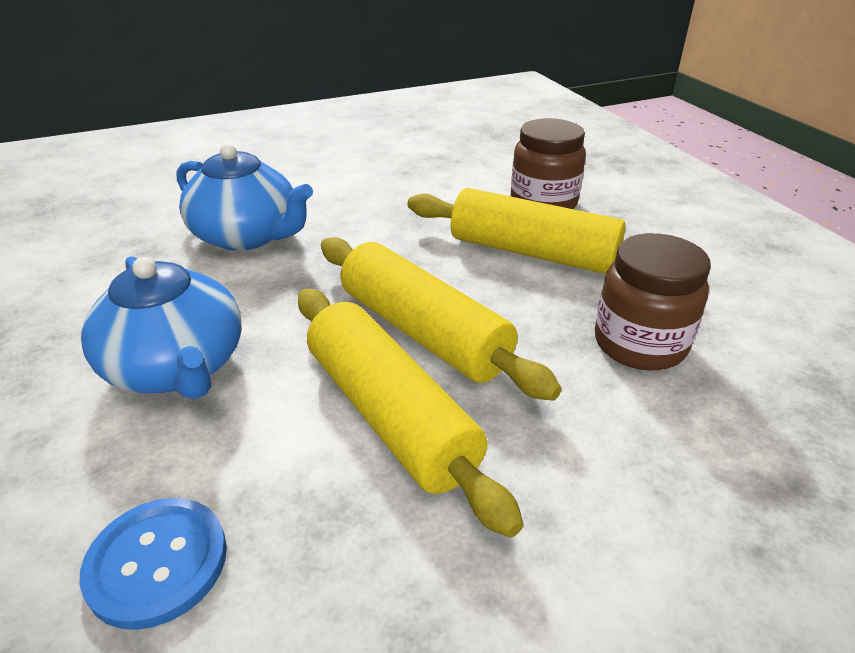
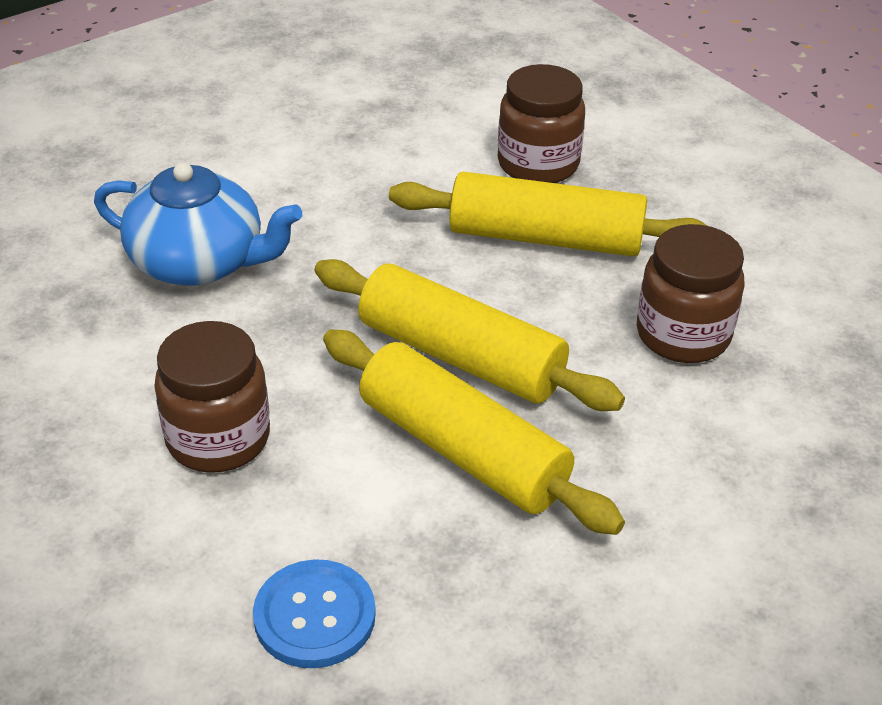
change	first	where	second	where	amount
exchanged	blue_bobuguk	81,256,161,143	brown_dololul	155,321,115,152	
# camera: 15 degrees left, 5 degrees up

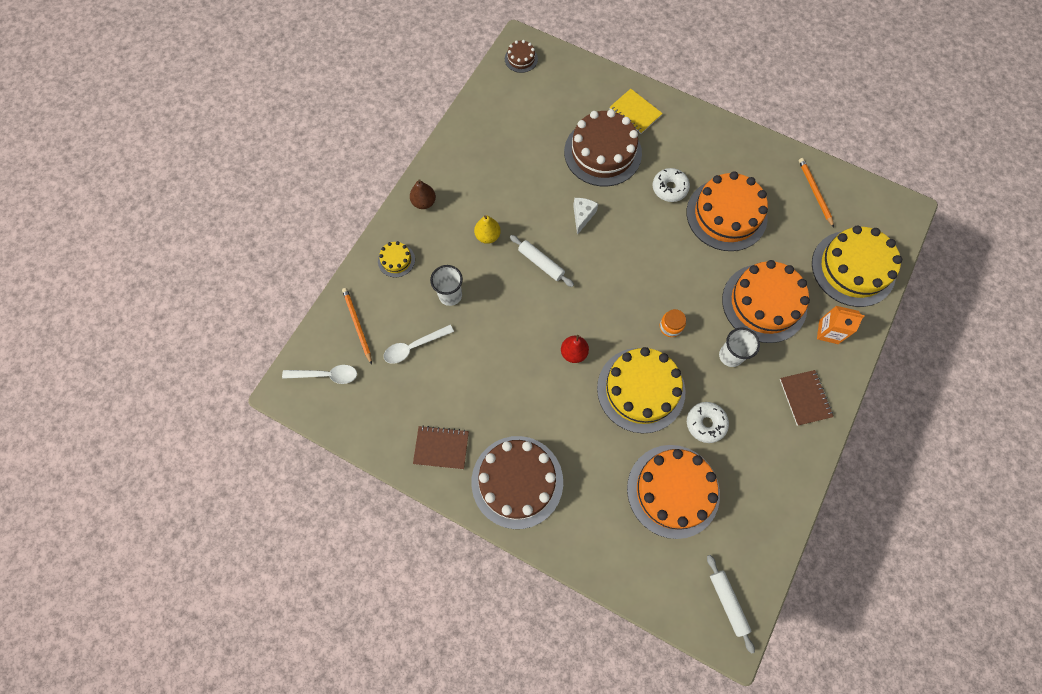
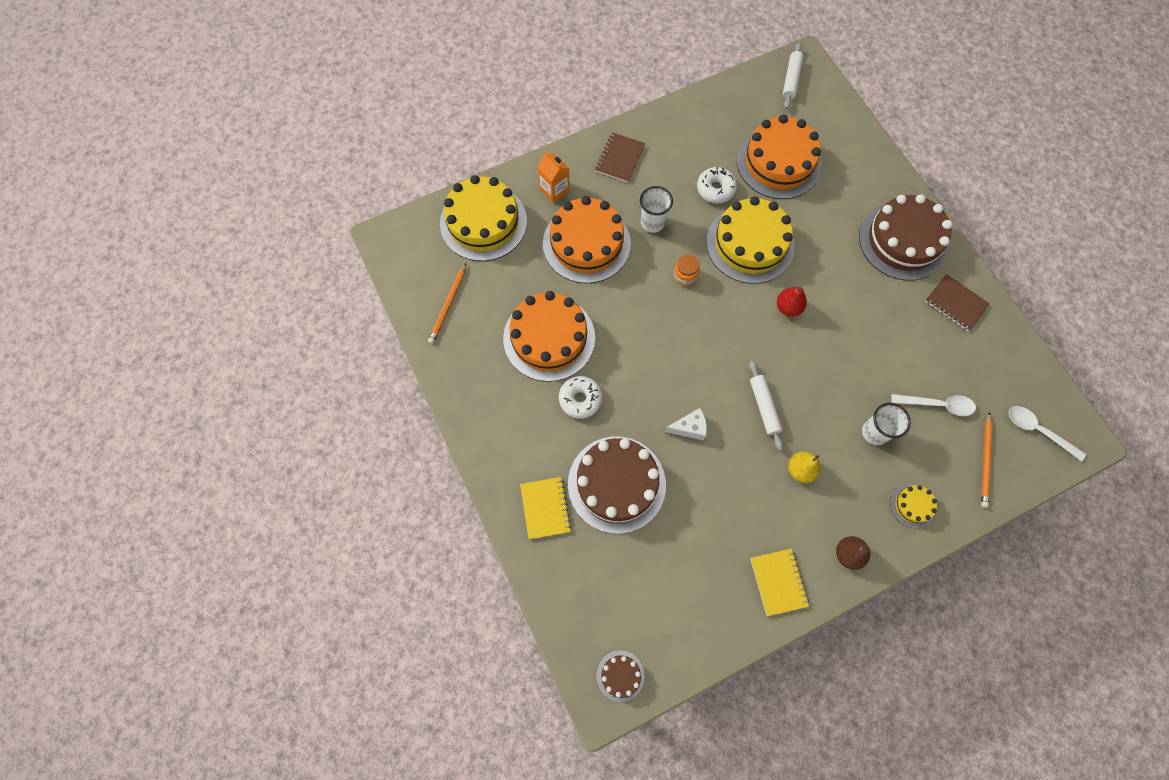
change	first	where	second	where	amount
spun	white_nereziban	573,198,25,37		665,408,42,32	150 degrees counterclockwise
appeared			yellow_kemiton	750,549,59,67	
# camera: 145 degrees left, 0 degrees up

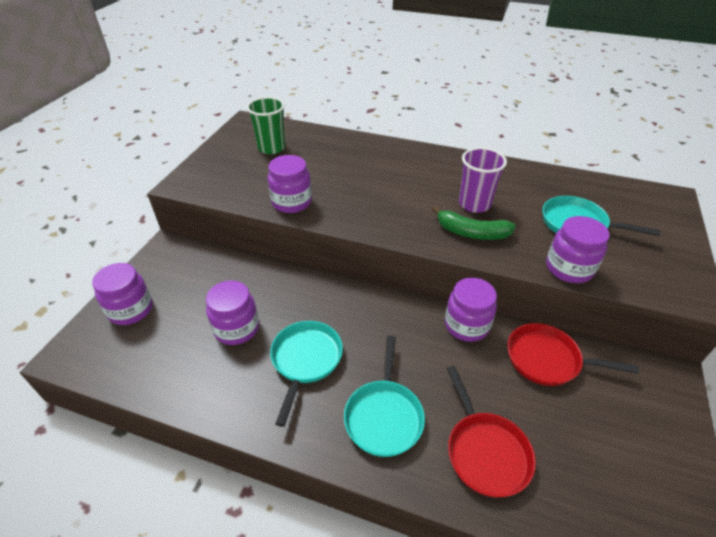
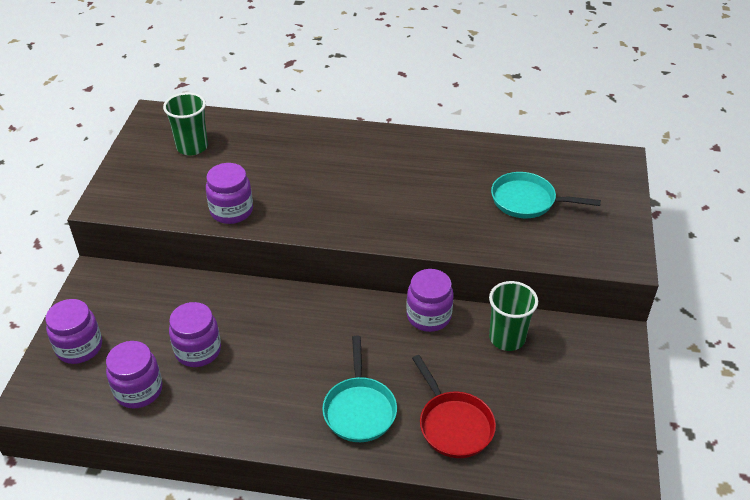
change	first	where	second	where	amount
missing	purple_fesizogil	459,147,48,66			
missing	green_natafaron	432,206,84,34			
relocated	purple_dololul	546,216,64,67		106,341,57,67	
missing	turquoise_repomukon	270,321,73,106			
exchanged	red_repomukon	508,323,131,63	green_fesizogil	489,281,49,70	
# camera: 10 degrees left, 0 degrees up

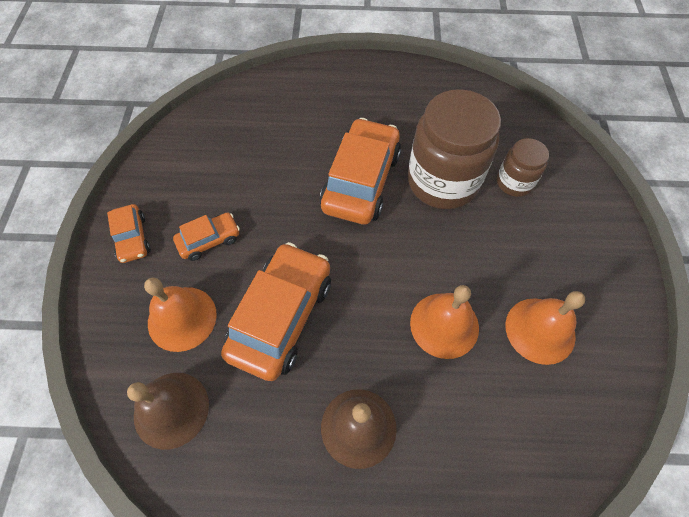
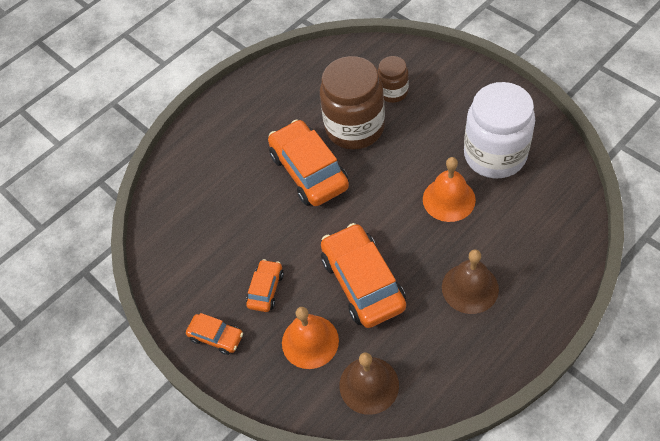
change	first	where	second	where	amount
exchanged	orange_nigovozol	506,291,79,74	white_dololul	464,82,71,96	
# camera: 40 degrees left, 5 degrees down

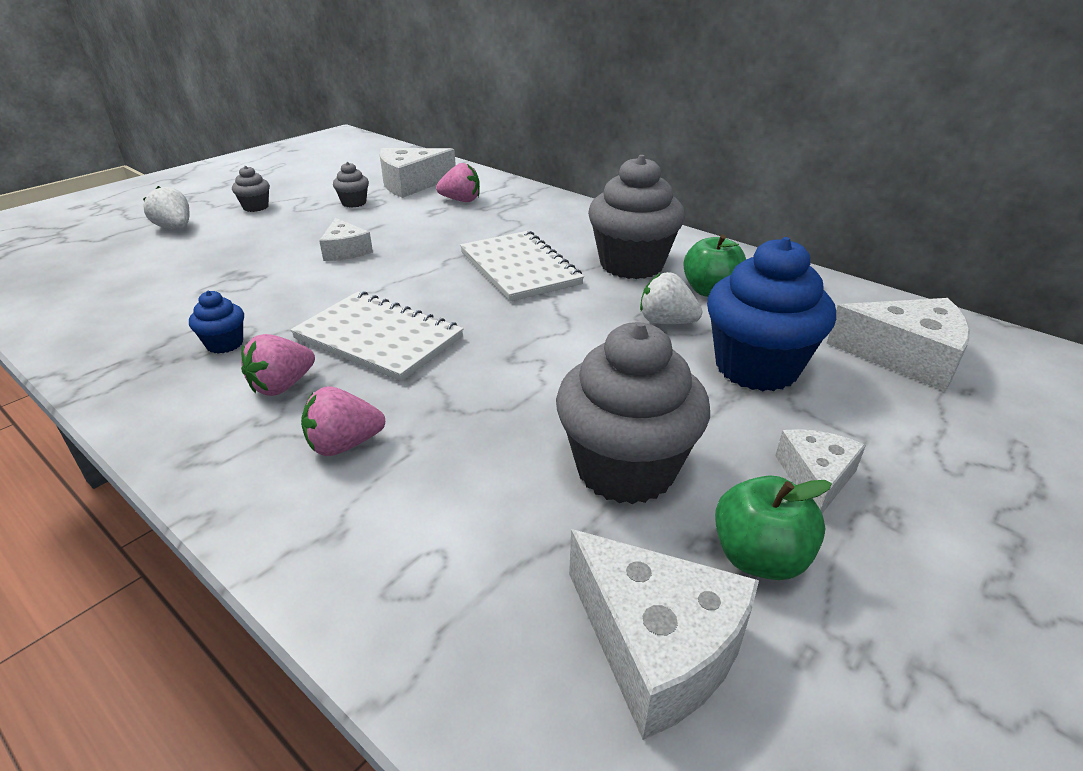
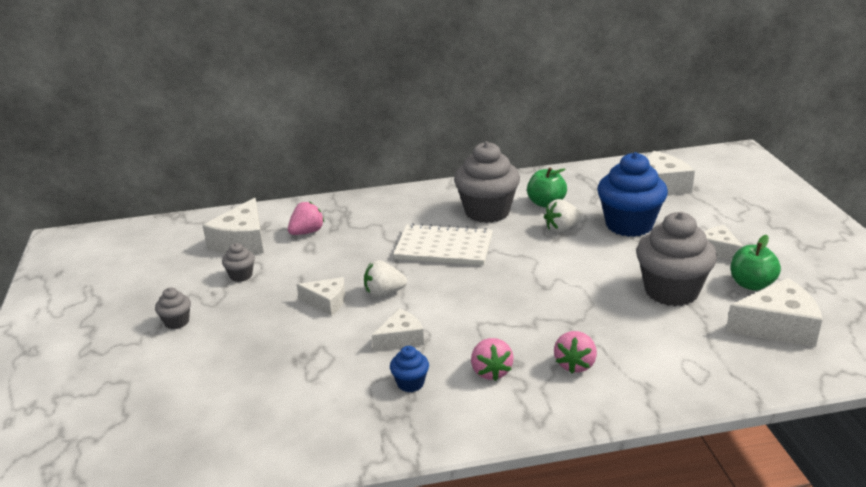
change	first	where	second	where	amount
relocated	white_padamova	143,186,46,43		364,260,43,37	
missing	white_kemiton	290,291,174,91			
appeared			white_nereziban	372,308,52,43	
# camera: 50 degrees left, 5 degrees down

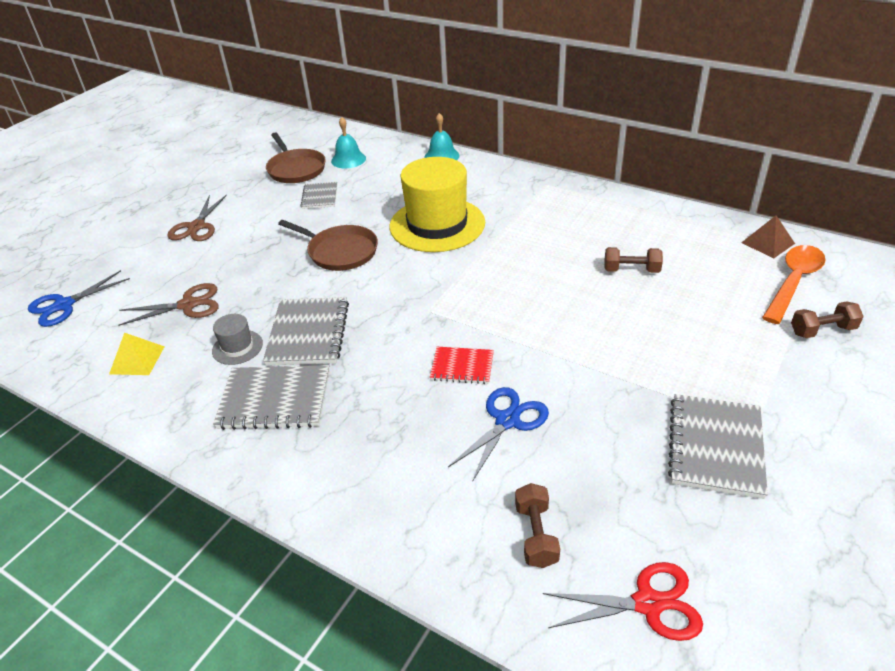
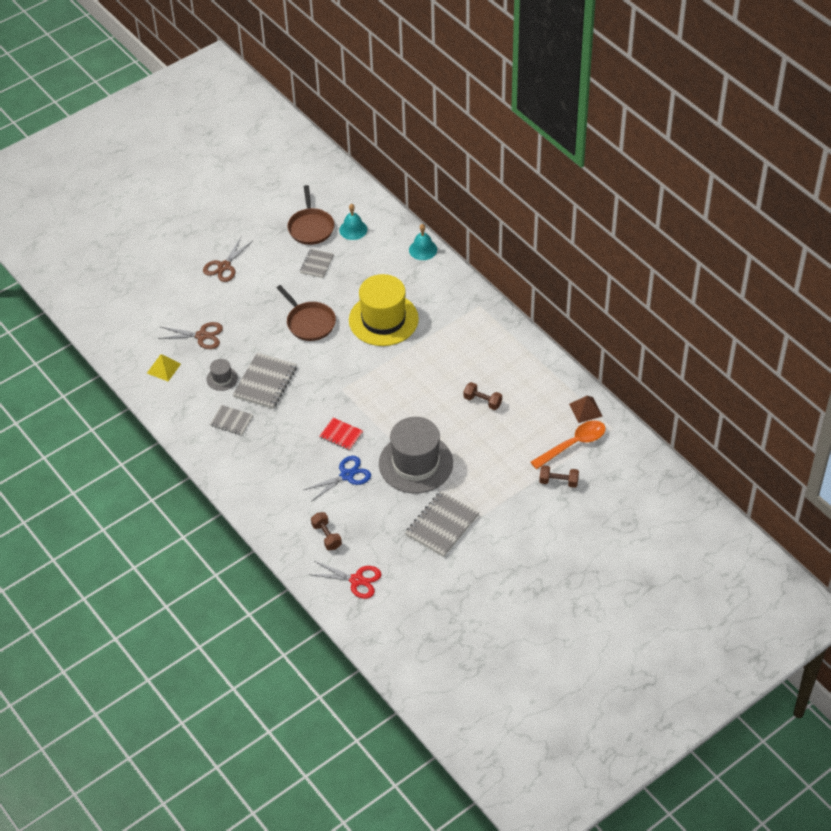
change	first	where	second	where	amount
missing	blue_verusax	28,270,102,57			
size	grey_kemiton	213,365,117,65		210,405,43,30	x0.59
spun	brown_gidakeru	515,483,45,85		311,512,31,38	45 degrees counterclockwise
appeared			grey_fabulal	379,417,74,76	
# camera: 20 degrees right, 10 degrees up

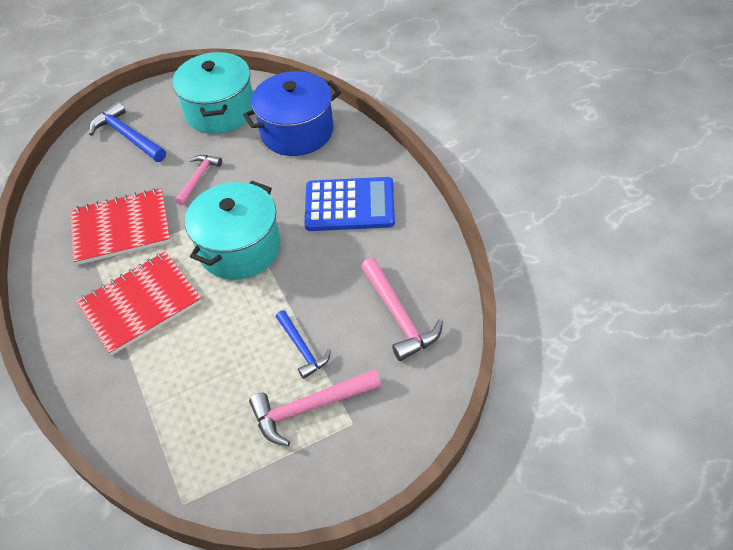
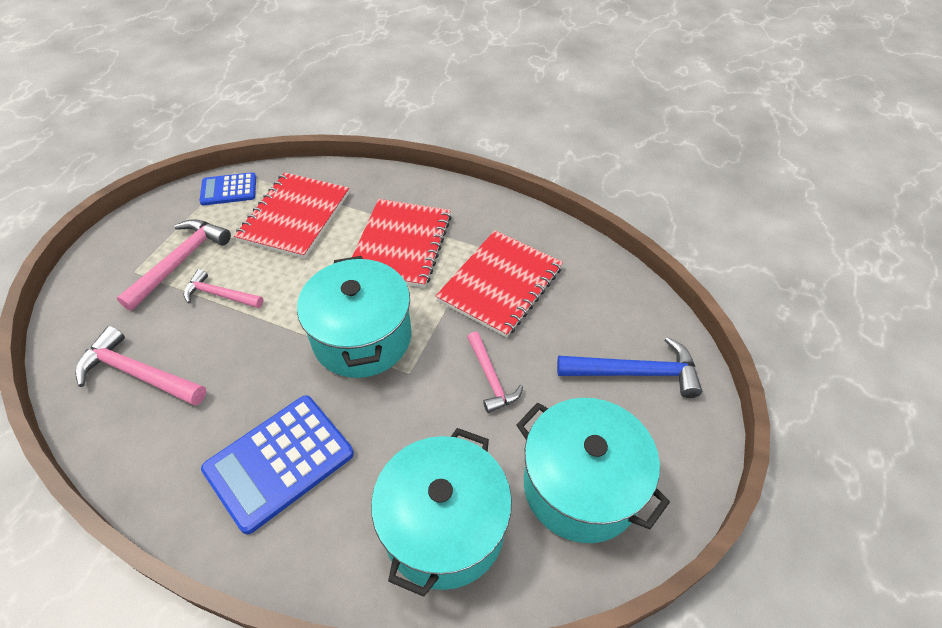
change	first	where	second	where	amount
colour	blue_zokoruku	243,71,98,85	turquoise_zokoruku	371,428,141,169	
colour	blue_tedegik	276,310,55,69	pink_tedegik	184,269,79,39	
appeared			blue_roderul	199,172,57,33	
appeared			red_kemiton	234,172,115,87	
# camera: 135 degrees right, 0 degrees up

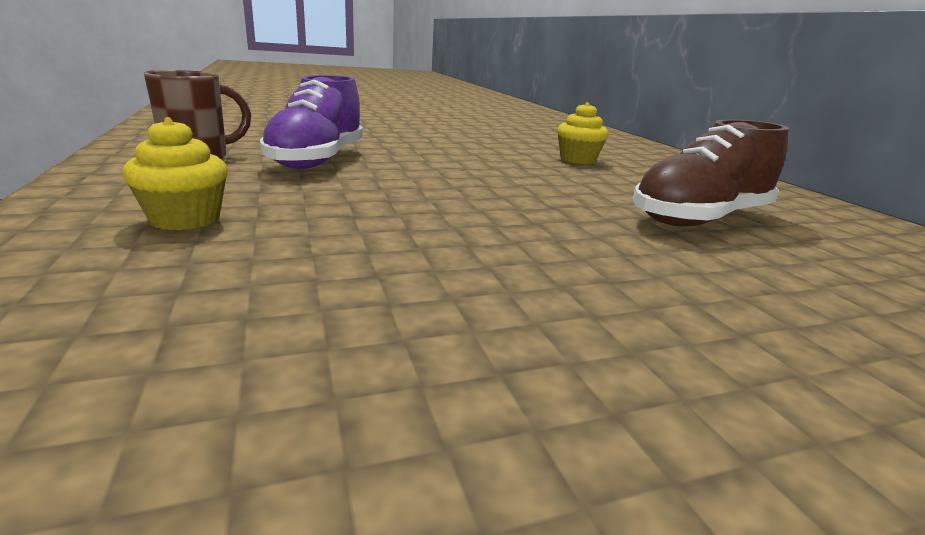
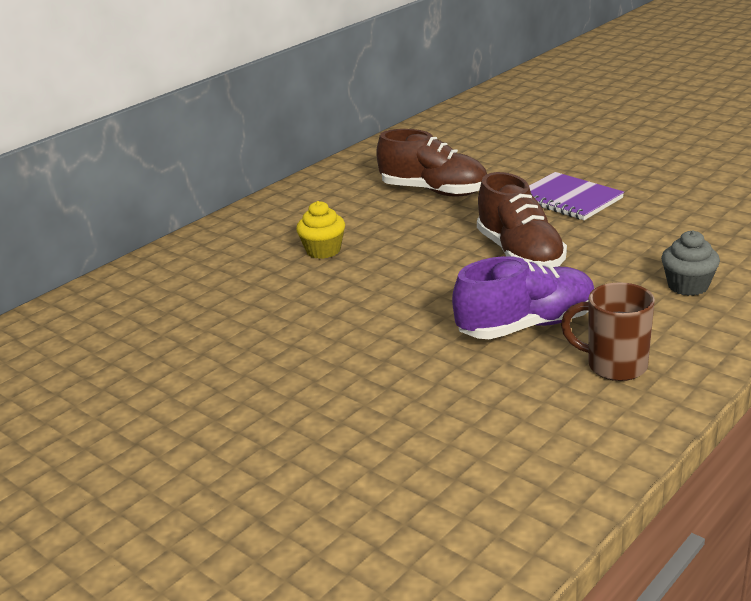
change	first	where	second	where	amount
colour	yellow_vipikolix	122,117,106,113	grey_vipikolix	661,230,59,66	
appeared			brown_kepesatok	477,172,90,95	
appeared			purple_kemiton	529,172,95,48	
# camera: 115 degrees left, 5 degrees up

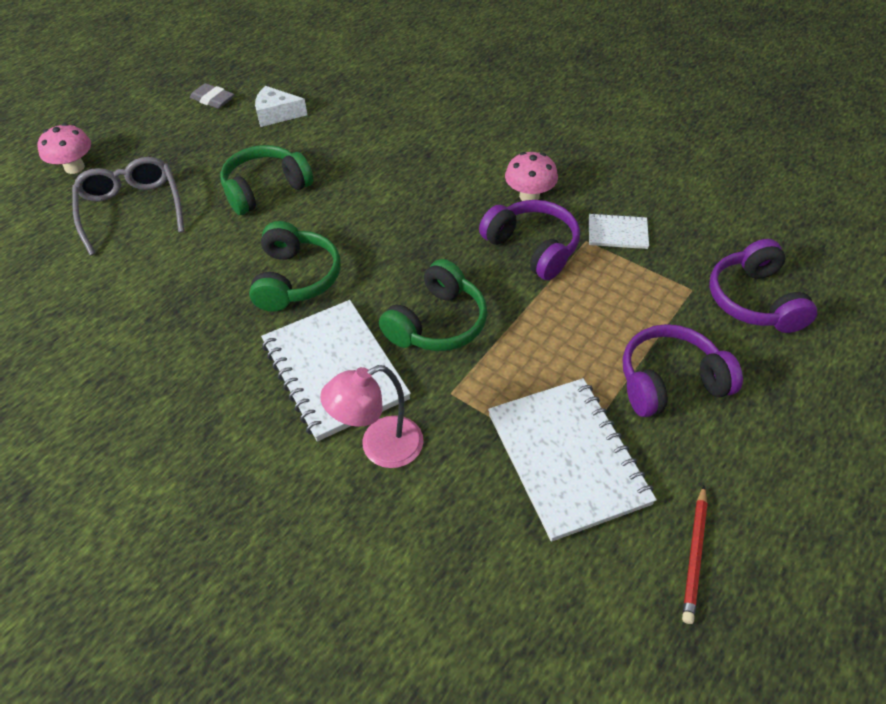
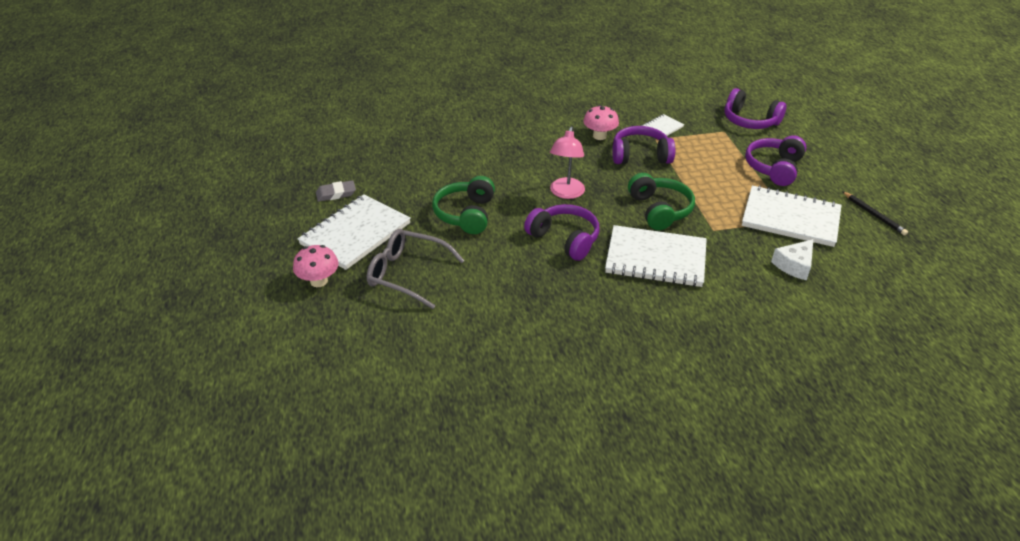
change	first	where	second	where	amount
relocated	white_nereziban	255,86,52,41		771,239,42,42	
colour	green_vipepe	249,221,92,91	purple_vipepe	524,204,75,57	
relocated	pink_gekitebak	320,365,104,103		550,126,35,73	
colour	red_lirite	682,486,26,138	black_lirite	842,191,66,45	
appeared			white_kemiton	298,194,113,76	
# camera: 50 degrees left, 10 degrees down

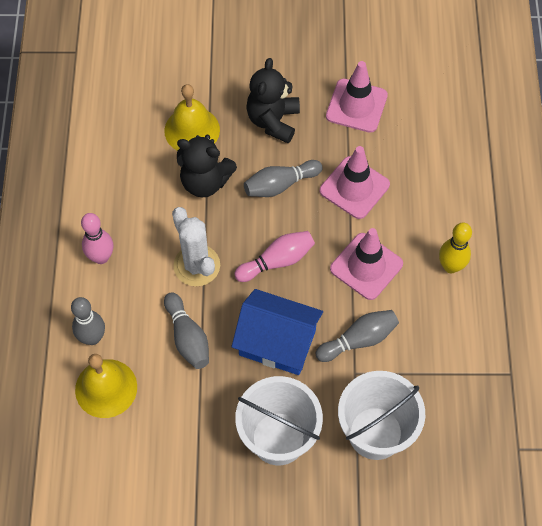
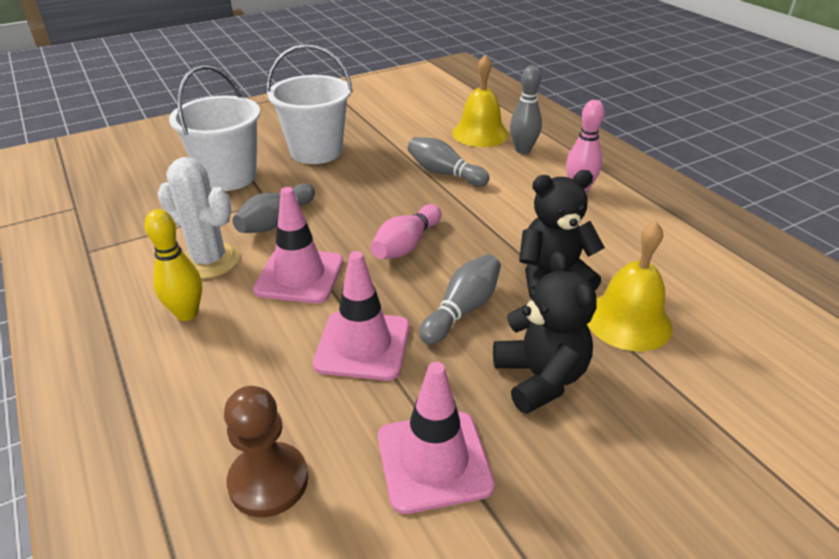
change	first	where	second	where	amount
relocated	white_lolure	172,207,48,79		158,157,82,122	
missing	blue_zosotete	232,289,91,86			
appeared			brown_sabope	224,386,84,131	
# camera: 150 degrees right, 25 degrees down

